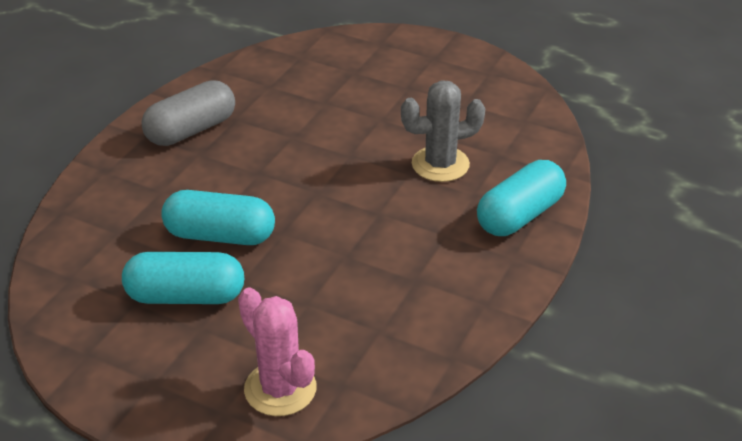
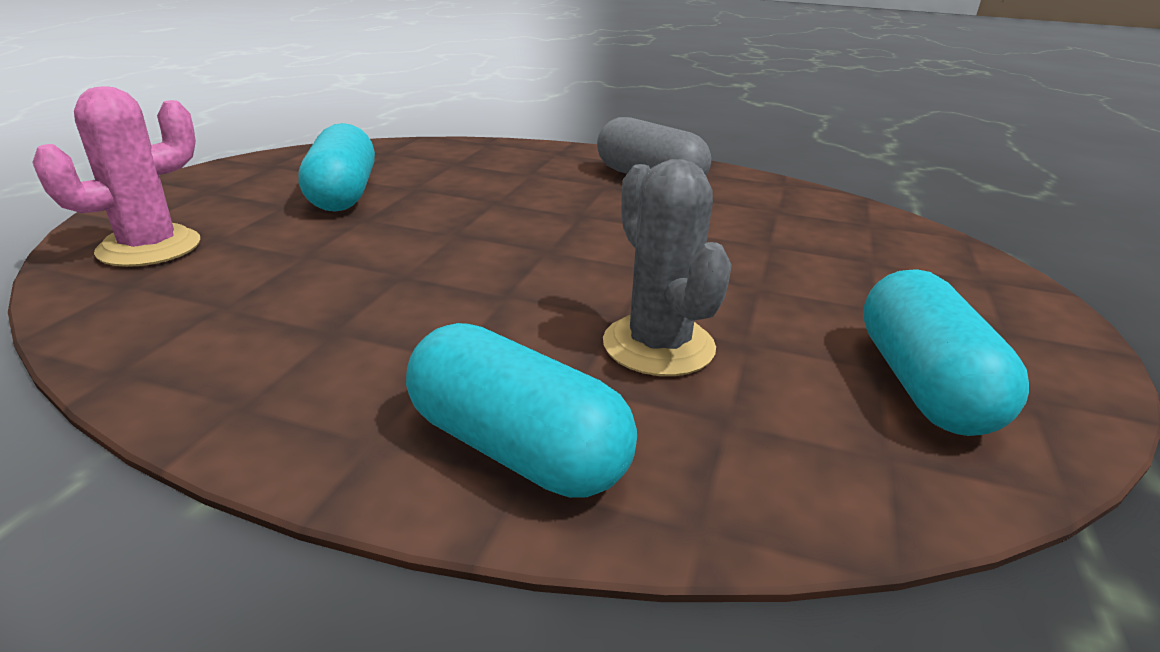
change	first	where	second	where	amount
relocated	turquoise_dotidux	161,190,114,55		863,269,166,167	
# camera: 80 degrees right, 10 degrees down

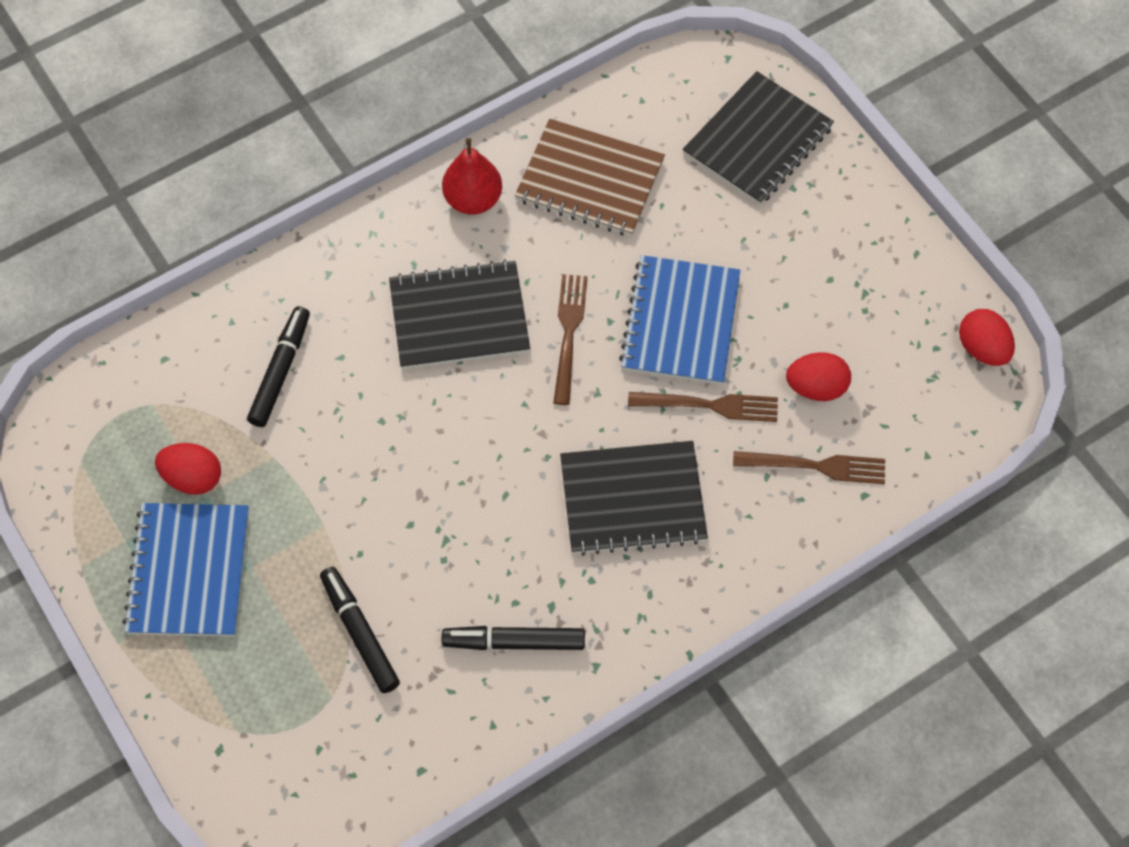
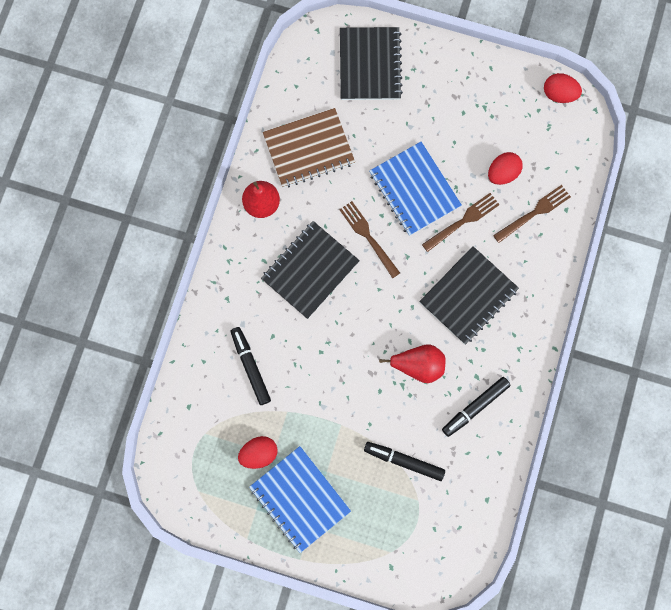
change	first	where	second	where	amount
appeared			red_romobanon	379,344,66,39	
# camera: 40 degrees left, 15 degrees up

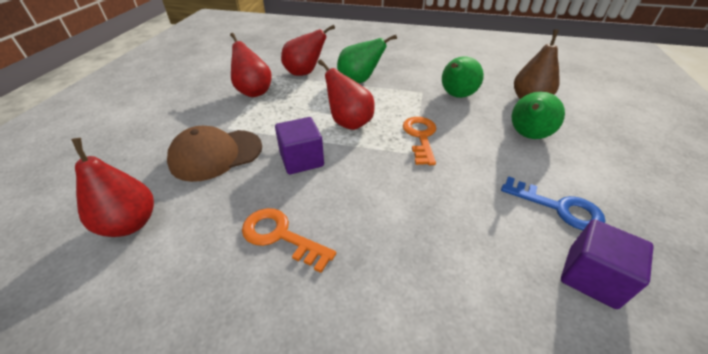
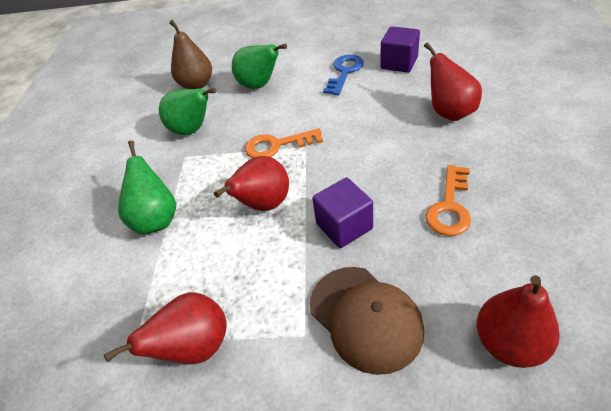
change	first	where	second	where	amount
relocated	red_romobanon	281,25,54,51		424,42,58,79	
# camera: 95 degrees left, 5 degrees up

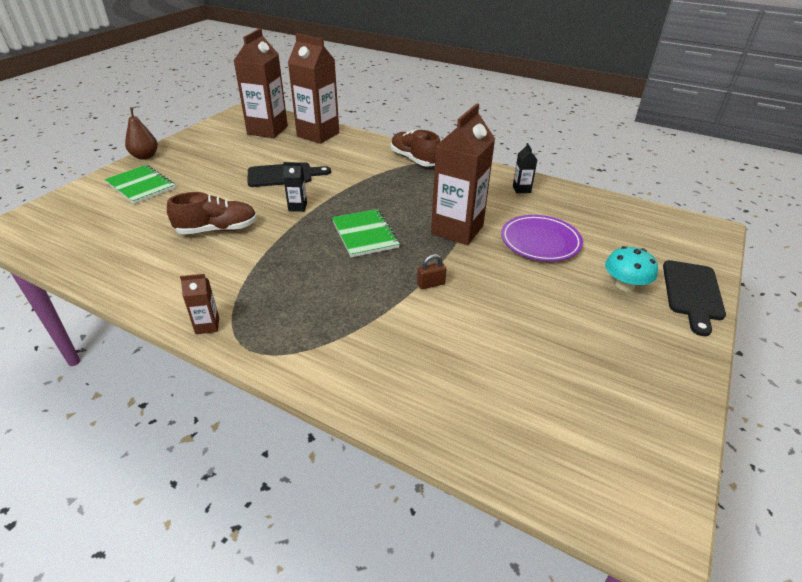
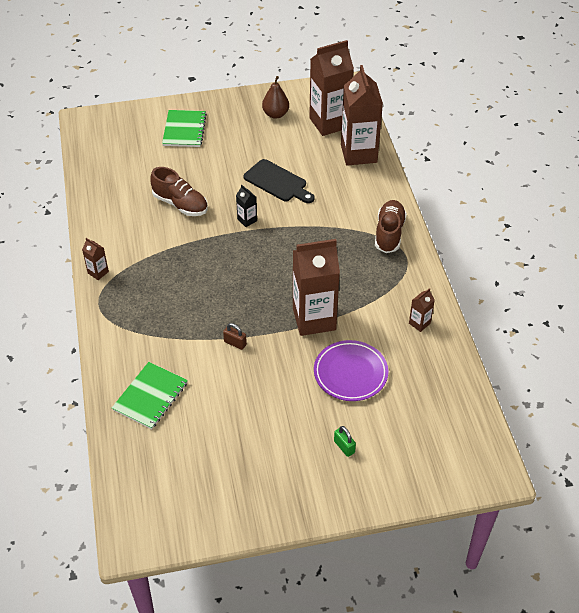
change	first	where	second	where	amount
relocated	brown_romobanon	125,107,33,53		262,76,27,43	
colour	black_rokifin	513,143,24,50	brown_rokifin	409,288,26,44	
relocated	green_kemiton	332,209,68,48		112,362,76,67	
exchanged	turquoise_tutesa	605,246,53,46	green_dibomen	334,426,22,31	
missing	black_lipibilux	663,260,63,76			
# camera: 50 degrees right, 10 degrees up

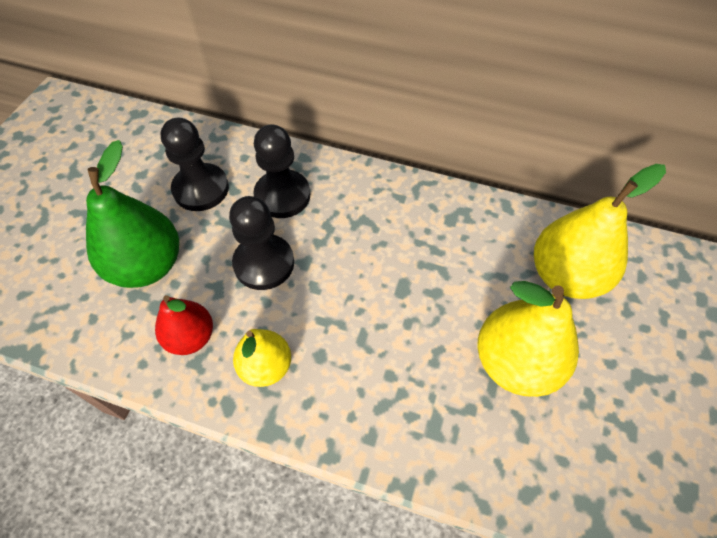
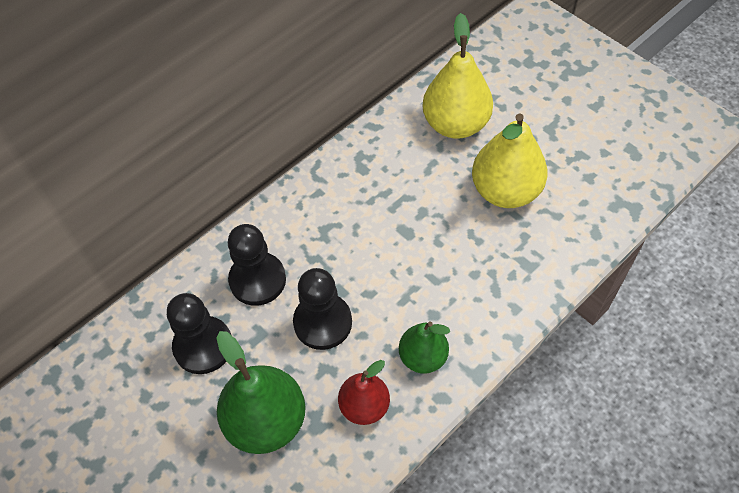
change	first	where	second	where	amount
colour	yellow_romobanon	233,329,58,58	green_romobanon	399,321,51,53	
# camera: 60 degrees left, 0 degrees up

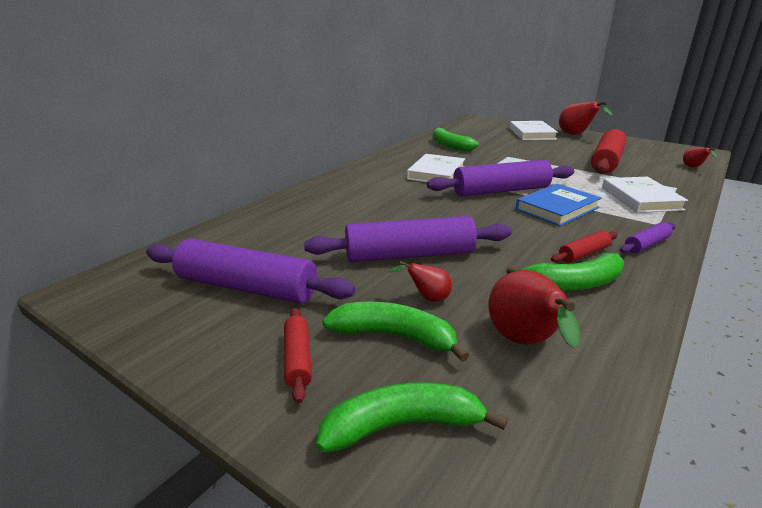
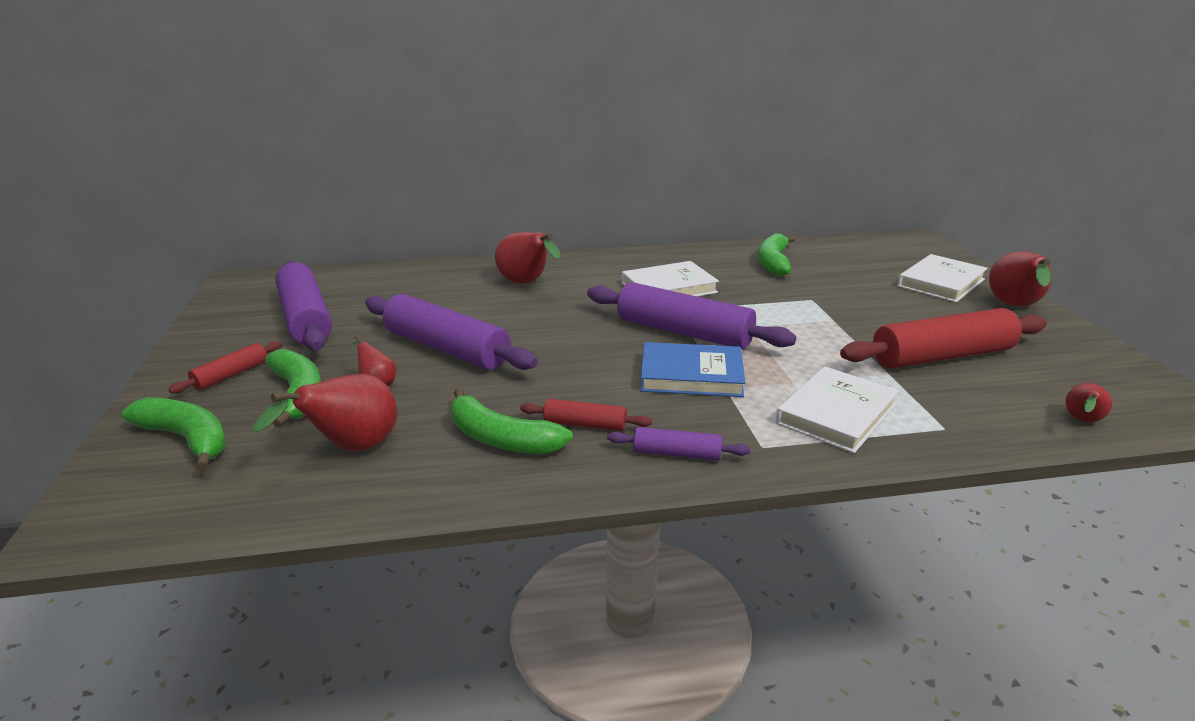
change	first	where	second	where	amount
appeared			red_romobanon	495,232,66,52	
# camera: 45 degrees right, 0 degrees up

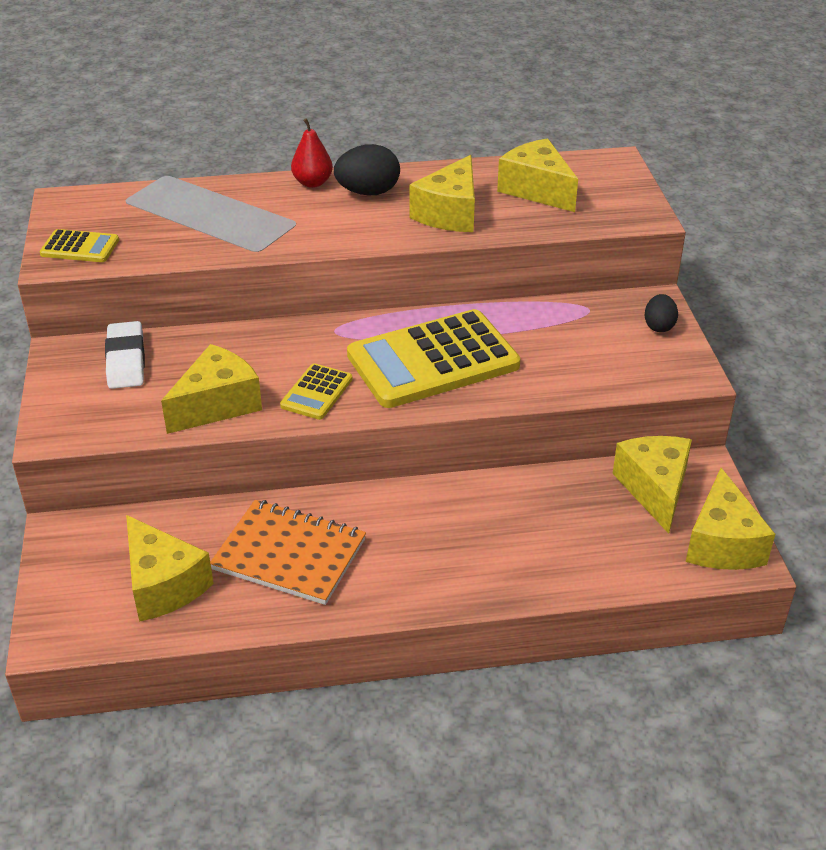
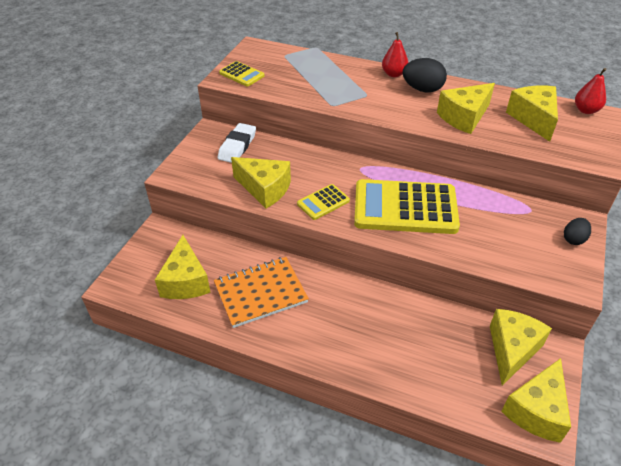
change	first	where	second	where	amount
spun	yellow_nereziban	161,344,101,90		231,157,60,52	45 degrees clockwise
spun	orange_kemiton	210,500,156,105		214,257,95,71	75 degrees counterclockwise
appeared			red_romobanon	575,68,32,46	
# camera: 30 degrees right, 5 degrees up

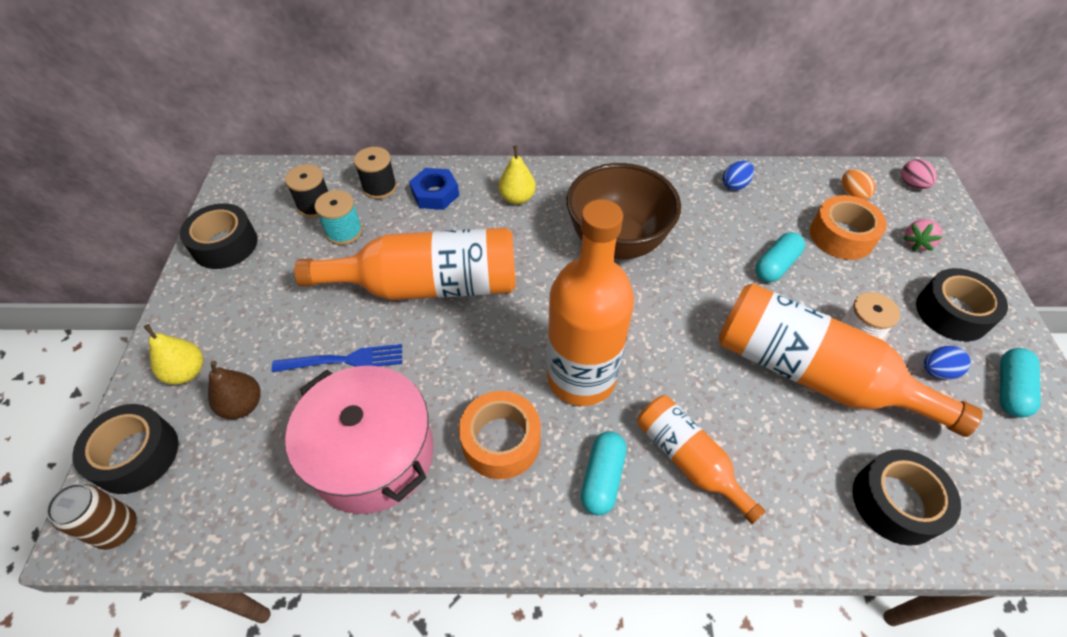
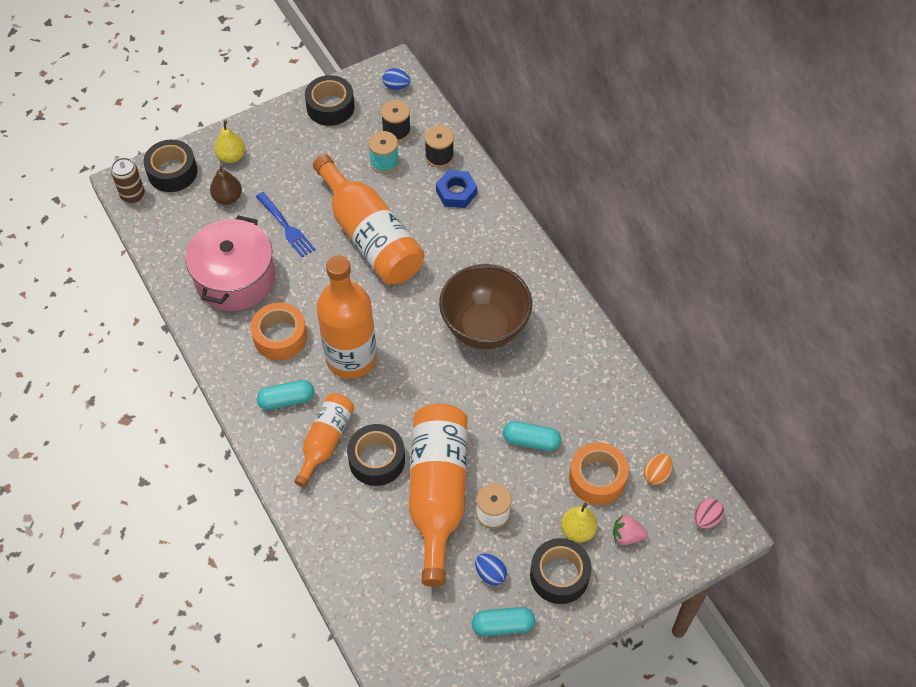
change	first	where	second	where	amount
relocated	yellow_romobanon	498,145,38,60		561,503,36,40	
relocated	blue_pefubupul	722,161,32,30		383,68,28,22	
relocated	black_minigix	853,449,108,97		347,424,58,62	
# camera: 60 degrees right, 5 degrees up

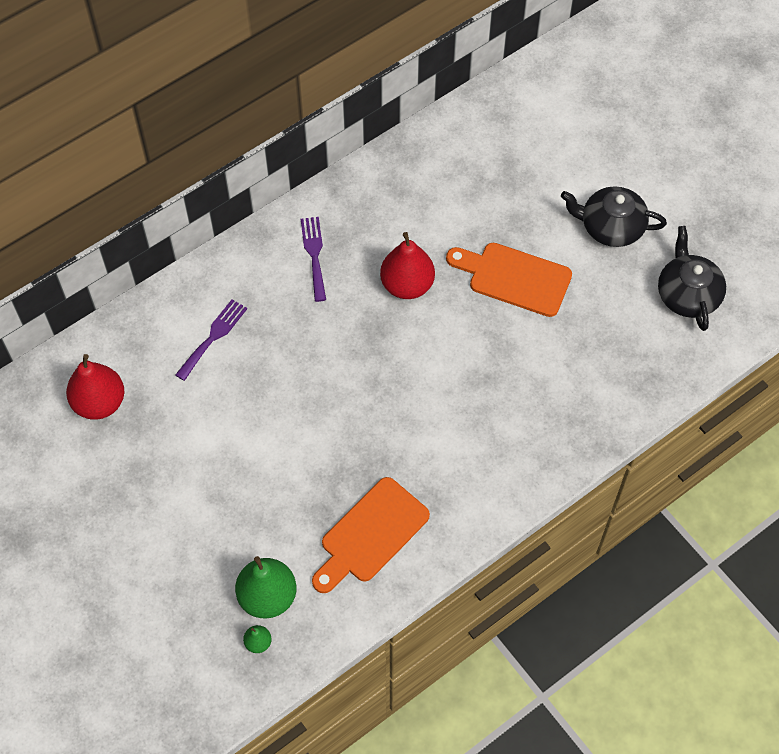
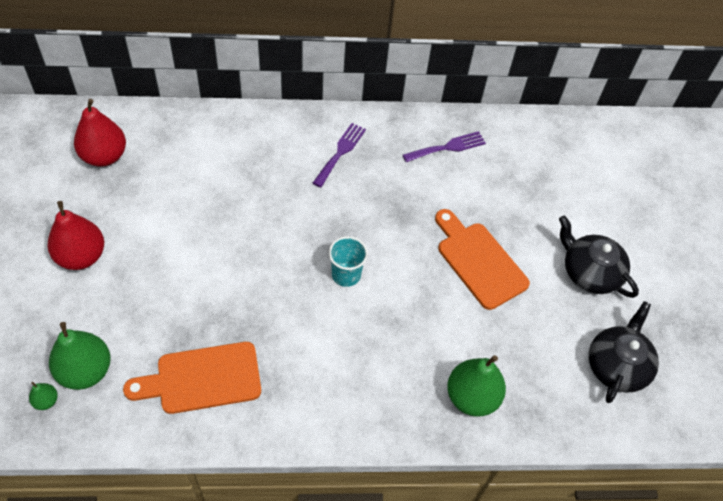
change	first	where	second	where	amount
relocated	red_romobanon	380,232,55,67		47,201,57,69	
relocated	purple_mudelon	175,299,72,82		403,131,83,31	
appeared			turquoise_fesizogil	329,236,39,51	
appeared			green_romobanon	447,355,59,62	
# camera: 30 degrees right, 5 degrees down

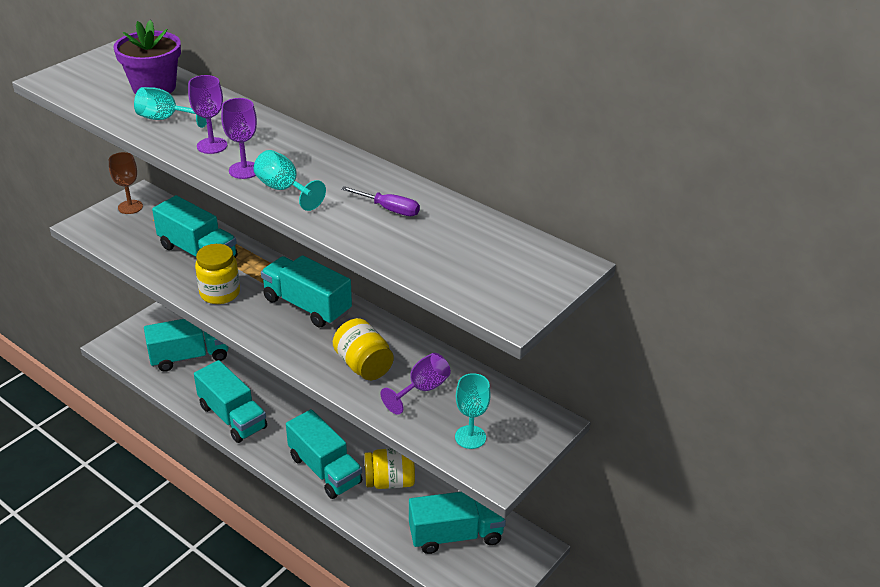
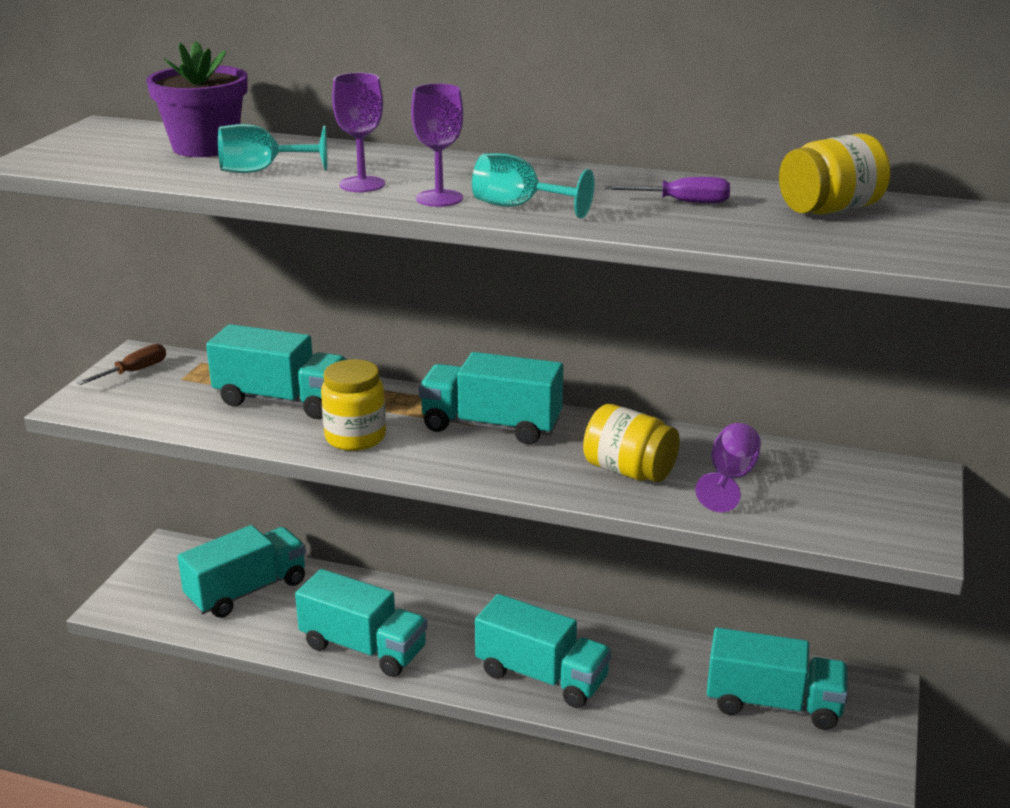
change	first	where	second	where	amount
exchanged	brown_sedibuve	109,152,34,62	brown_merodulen	77,344,89,41	
missing	turquoise_sedibuve	455,373,36,76			
relocated	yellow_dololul	365,448,50,41		779,134,111,81	
spun	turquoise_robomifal	409,492,97,62		707,627,141,103	45 degrees clockwise
# camera: 20 degrees left, 10 degrees down

